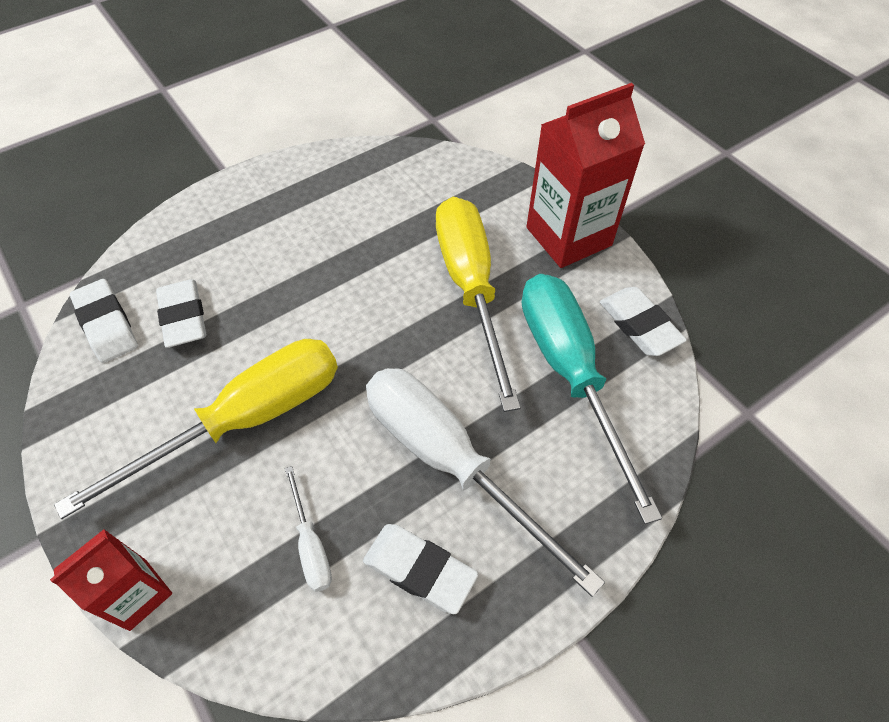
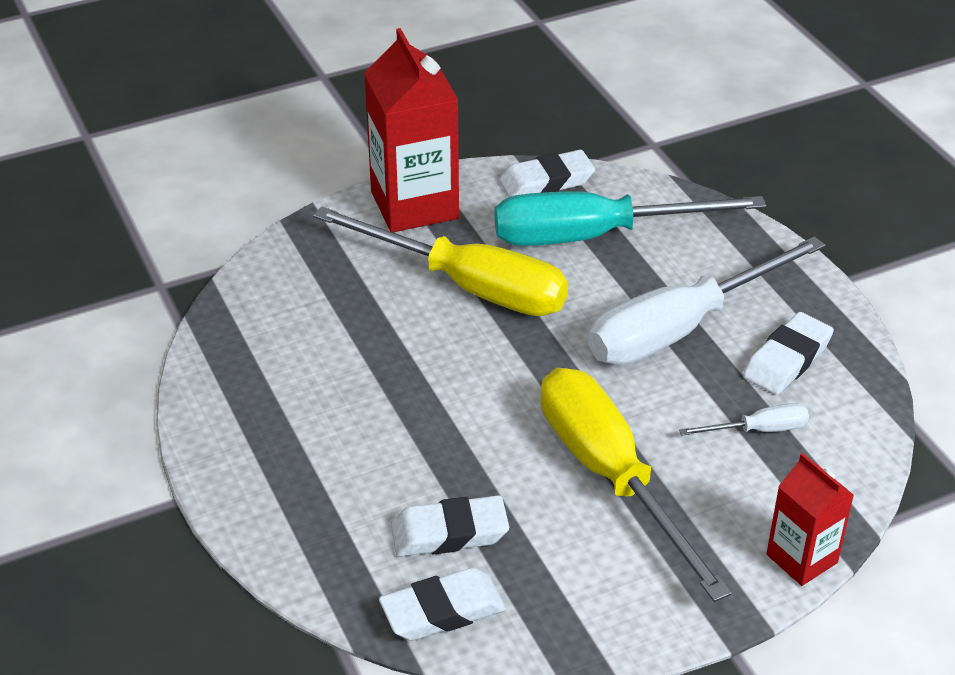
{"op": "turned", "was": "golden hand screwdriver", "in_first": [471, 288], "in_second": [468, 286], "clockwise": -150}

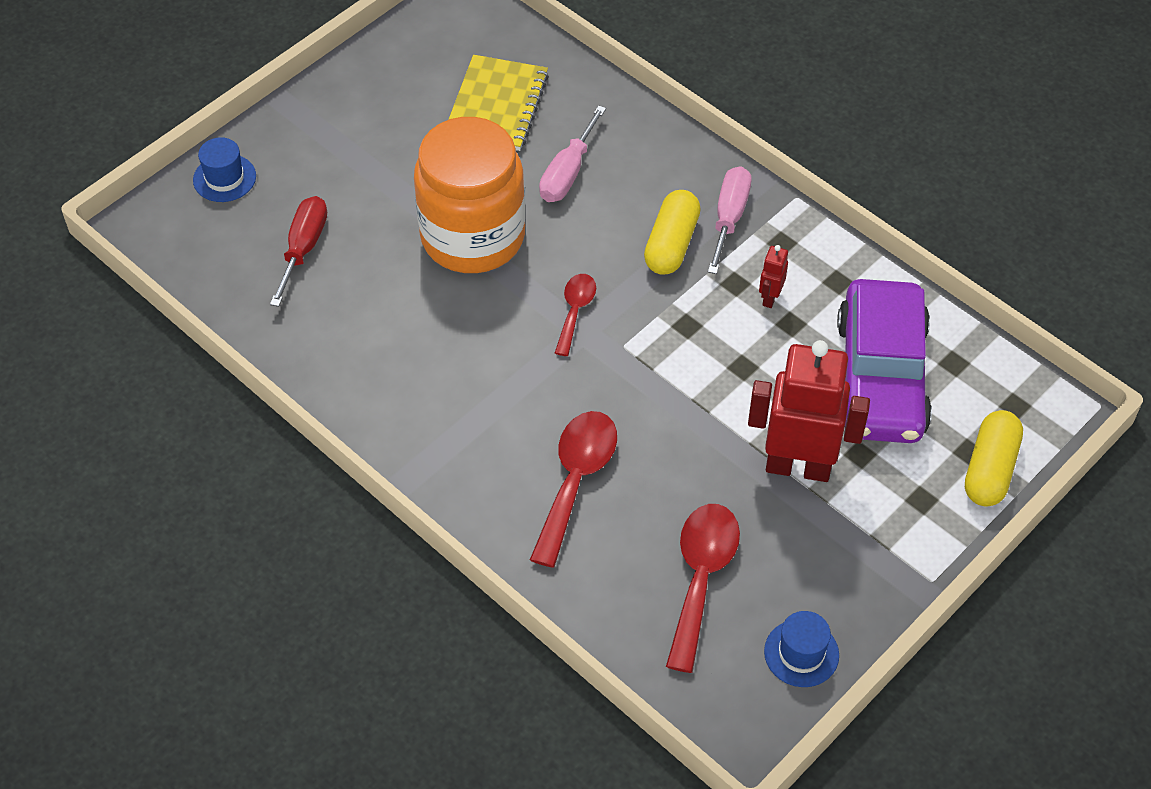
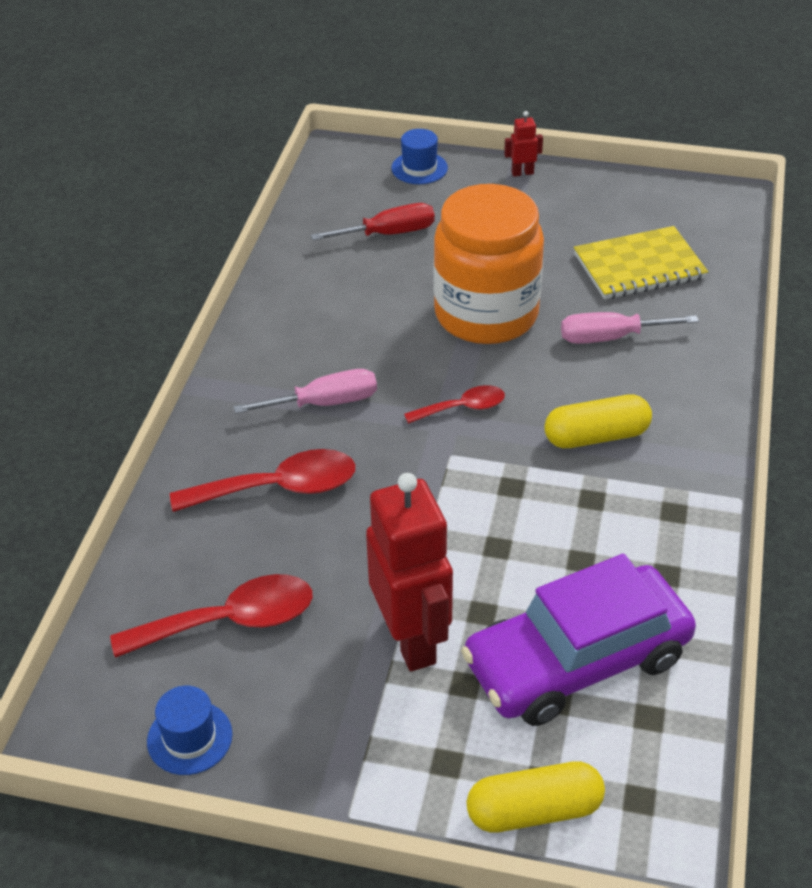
{"op": "moved", "was": "rose-pink hand screwdriver", "in_first": [729, 218], "in_second": [325, 403]}
{"op": "moved", "was": "crimson toy robot", "in_first": [770, 298], "in_second": [522, 173]}

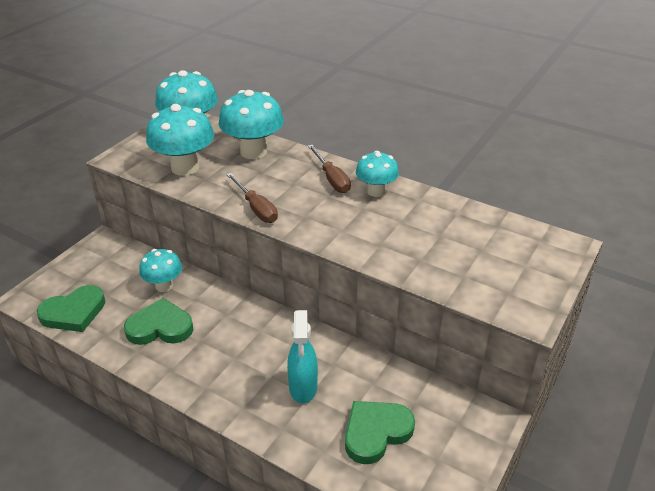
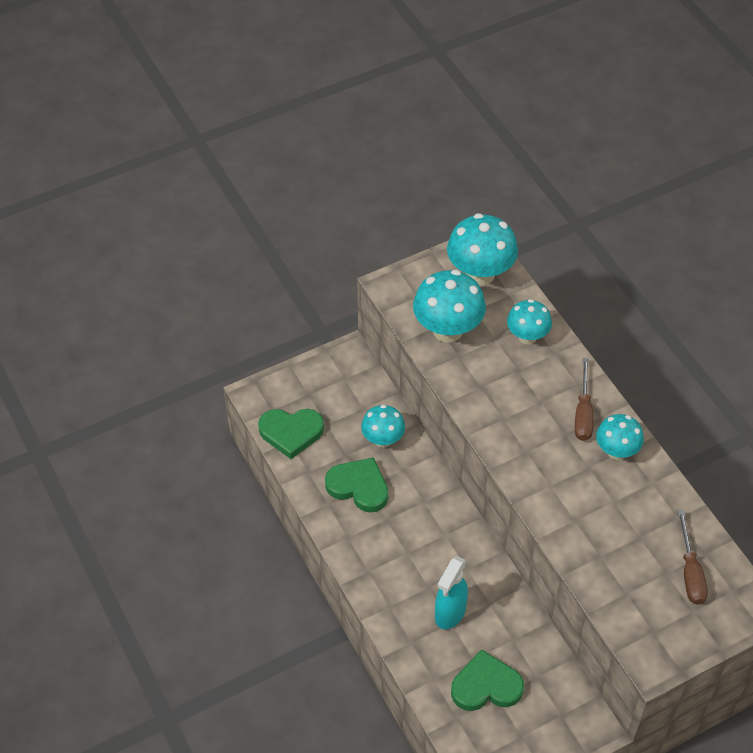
{"op": "moved", "was": "brown hand screwdriver", "in_first": [256, 208], "in_second": [690, 572]}
{"op": "resized", "was": "teal toadstool", "in_first": [253, 151], "in_second": [527, 336], "ratio": 0.62}

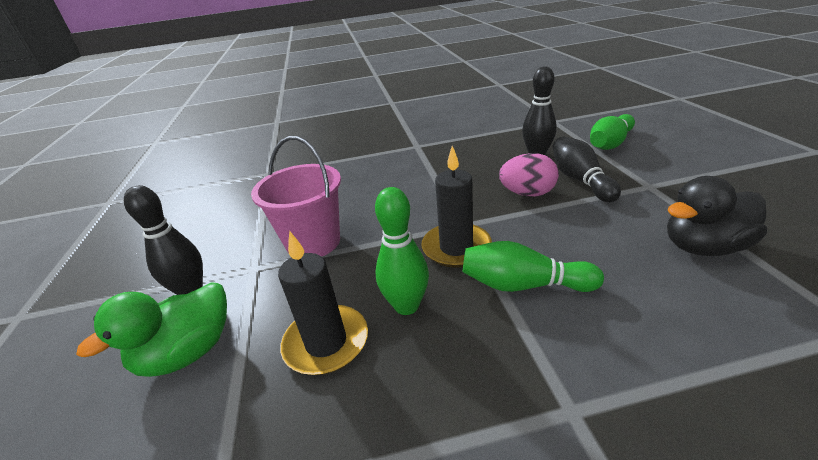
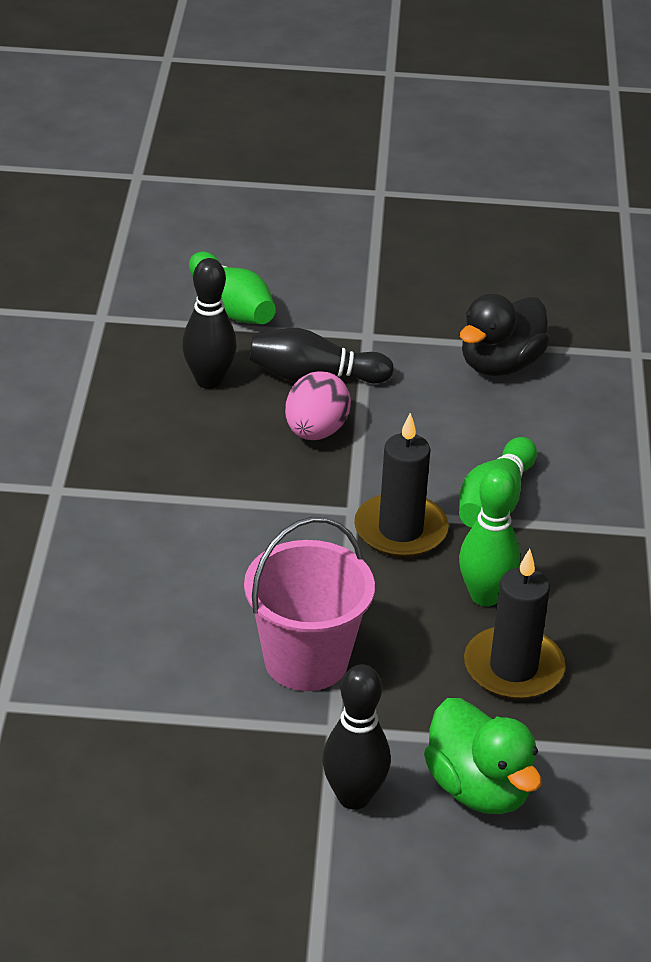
{"op": "turned", "was": "ebony toy duck", "in_first": [703, 247], "in_second": [500, 364], "clockwise": 45}

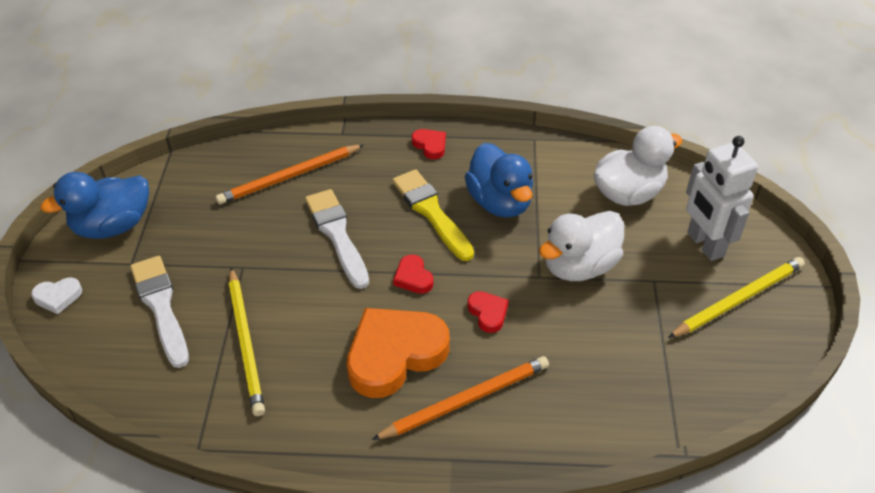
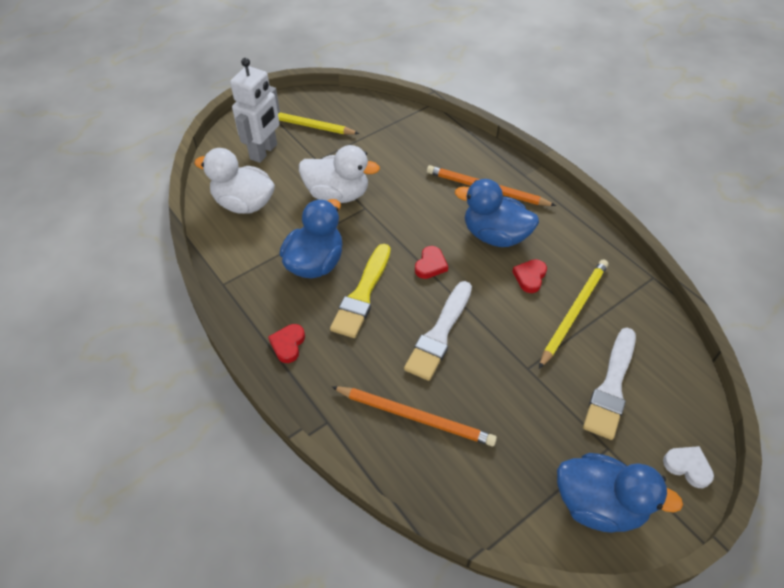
{"op": "moved", "was": "crimson heart", "in_first": [488, 313], "in_second": [530, 277]}
{"op": "replaced", "was": "orange heart", "now": "blue toy duck", "in_first": [394, 354], "in_second": [495, 235]}

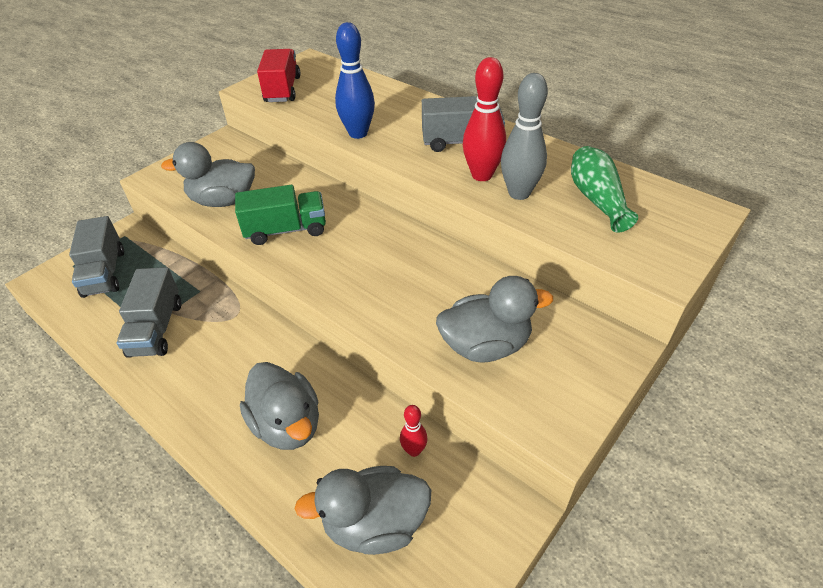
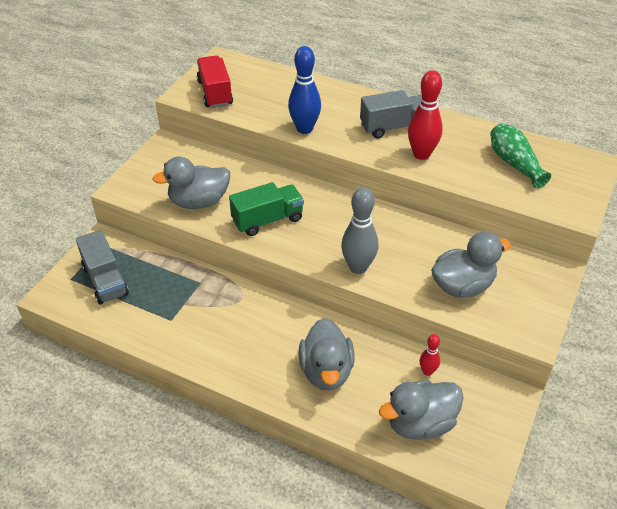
{"op": "removed", "was": "ash-grey lorry", "in_first": [156, 329]}
{"op": "moved", "was": "ash-grey skittle", "in_first": [519, 193], "in_second": [358, 267]}
{"op": "turned", "was": "ash-grey toy duck", "in_first": [287, 424], "in_second": [326, 371], "clockwise": 45}

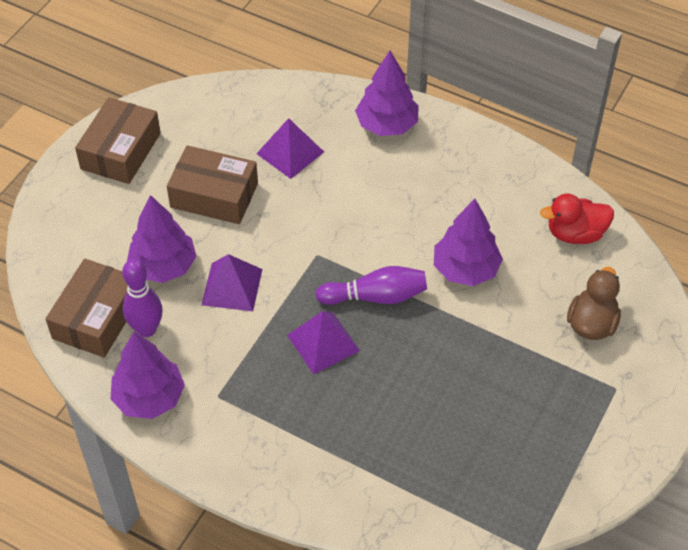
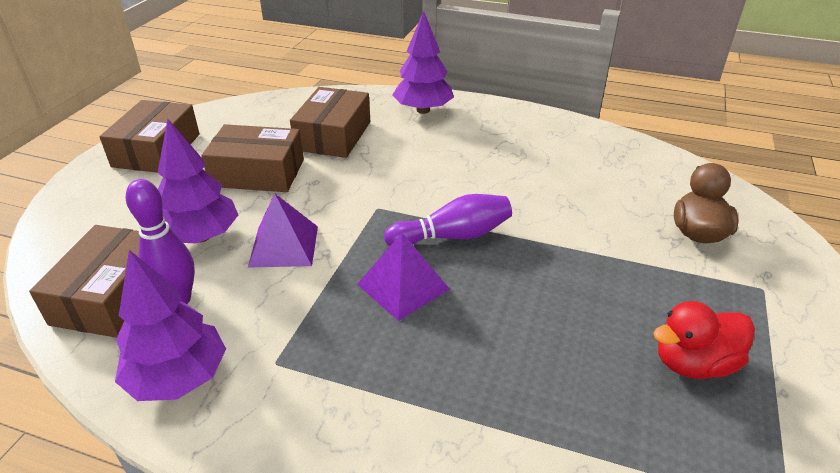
{"op": "removed", "was": "royal purple tree", "in_first": [465, 269]}
{"op": "moved", "was": "crimson toy duck", "in_first": [575, 234], "in_second": [693, 363]}
{"op": "replaced", "was": "royal purple pyramid", "now": "brown box", "in_first": [290, 152], "in_second": [333, 135]}

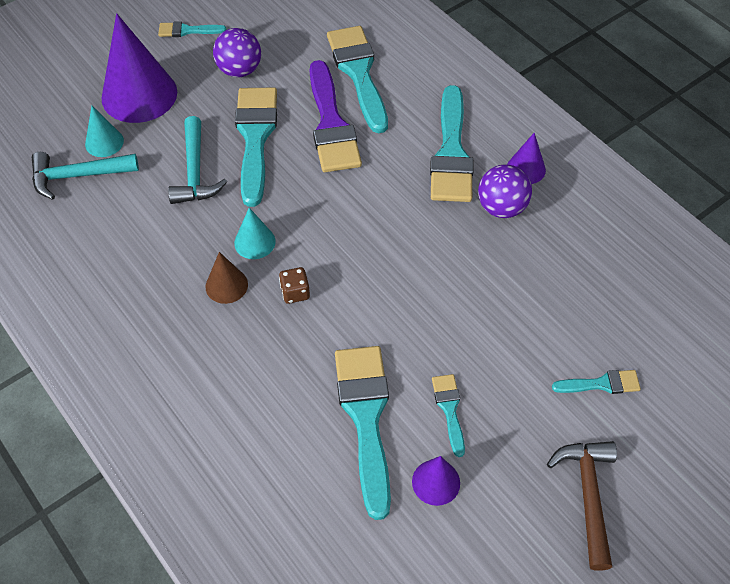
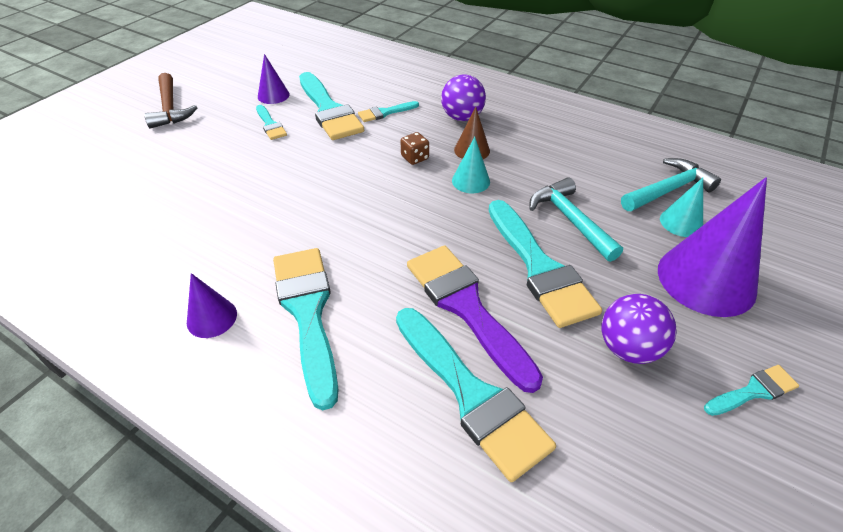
{"op": "moved", "was": "royal purple ball", "in_first": [501, 208], "in_second": [462, 117]}
{"op": "moved", "was": "teal paintbrush", "in_first": [601, 384], "in_second": [385, 113]}

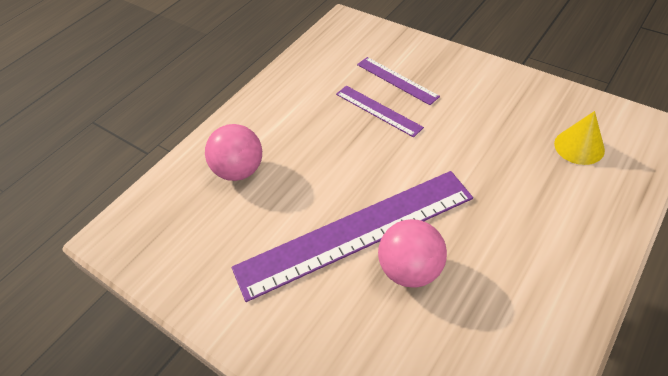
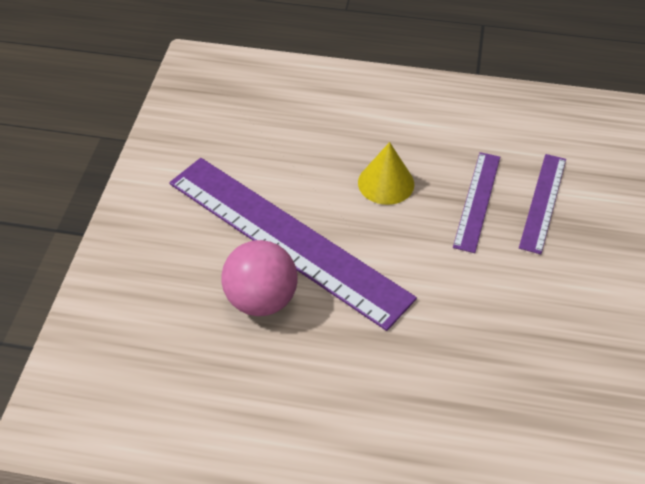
{"op": "removed", "was": "rose-pink ball", "in_first": [239, 170]}
{"op": "moved", "was": "golden cone shape", "in_first": [579, 146], "in_second": [386, 183]}

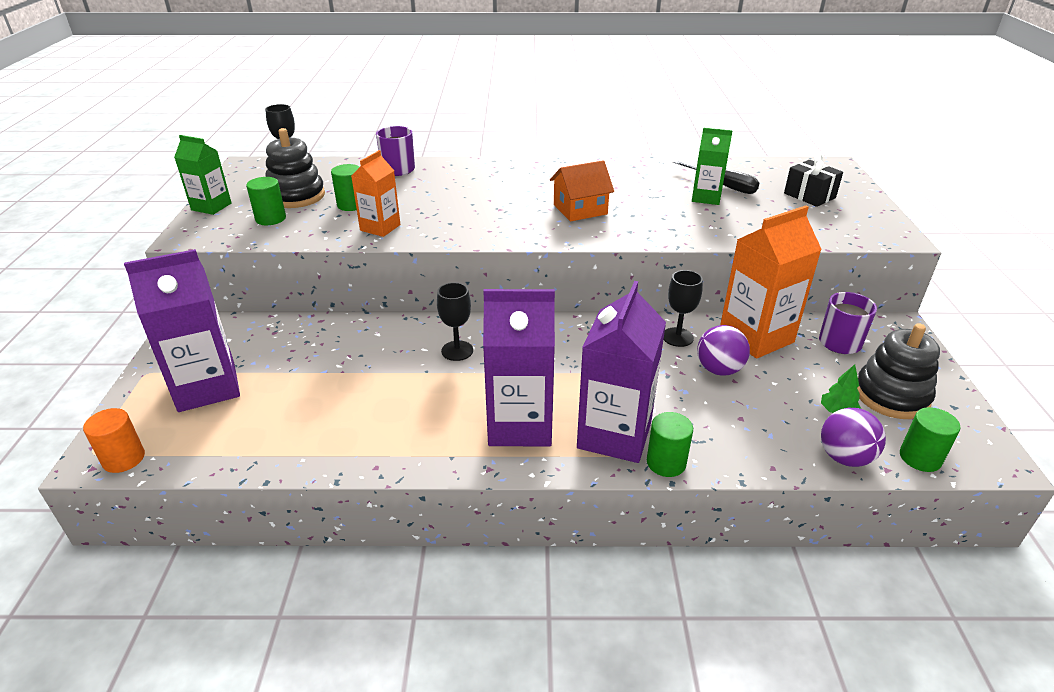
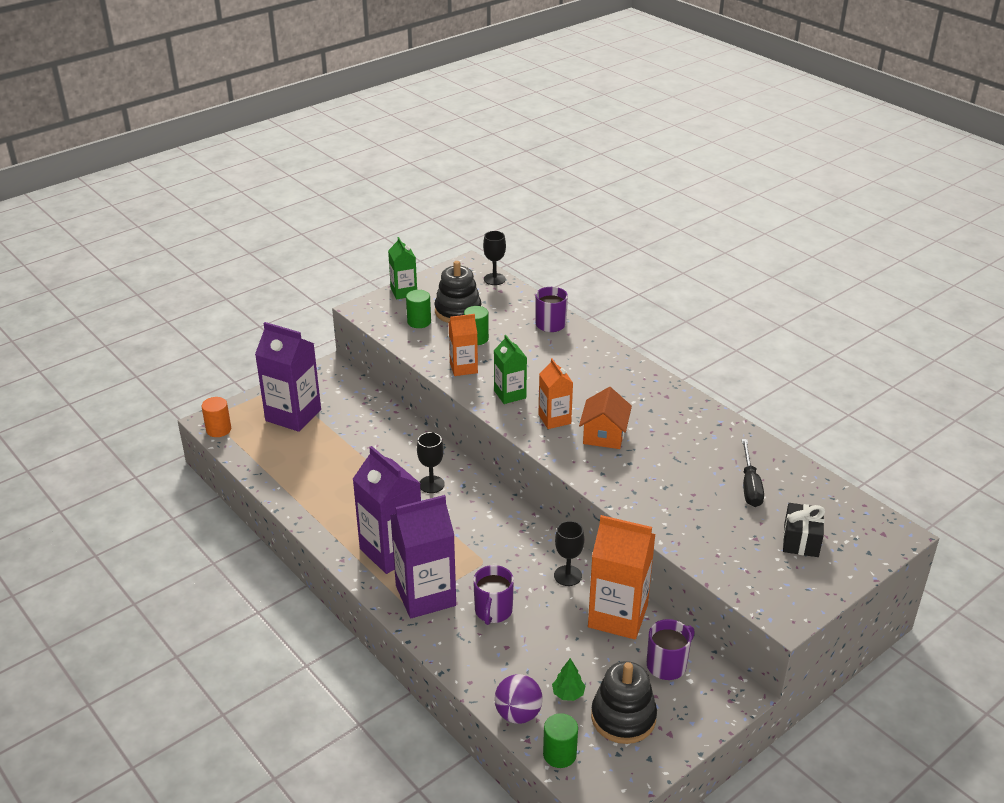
{"op": "removed", "was": "leaf-green cylinder shape", "in_first": [666, 462]}
{"op": "removed", "was": "royal purple ball", "in_first": [719, 369]}
{"op": "added", "now": "royal purple mug", "in_second": [493, 611]}
{"op": "added", "now": "orange juice carton", "in_second": [554, 419]}
{"op": "moved", "was": "leaf-green juice carton", "in_first": [706, 197], "in_second": [510, 394]}
{"op": "turned", "was": "orange house", "in_first": [580, 209], "in_second": [604, 434], "clockwise": 75}

